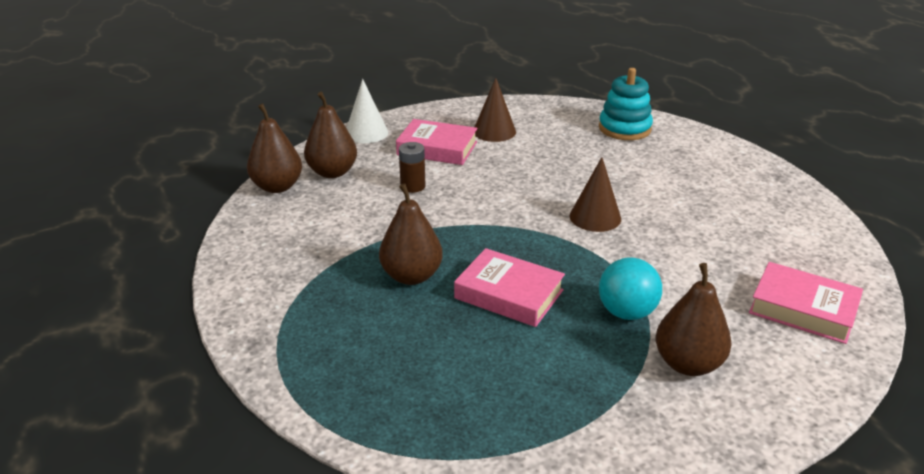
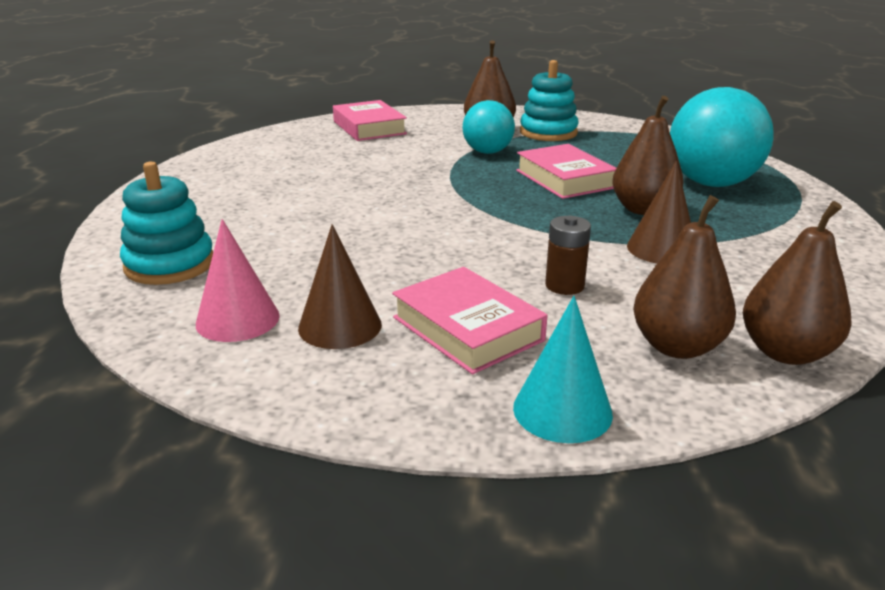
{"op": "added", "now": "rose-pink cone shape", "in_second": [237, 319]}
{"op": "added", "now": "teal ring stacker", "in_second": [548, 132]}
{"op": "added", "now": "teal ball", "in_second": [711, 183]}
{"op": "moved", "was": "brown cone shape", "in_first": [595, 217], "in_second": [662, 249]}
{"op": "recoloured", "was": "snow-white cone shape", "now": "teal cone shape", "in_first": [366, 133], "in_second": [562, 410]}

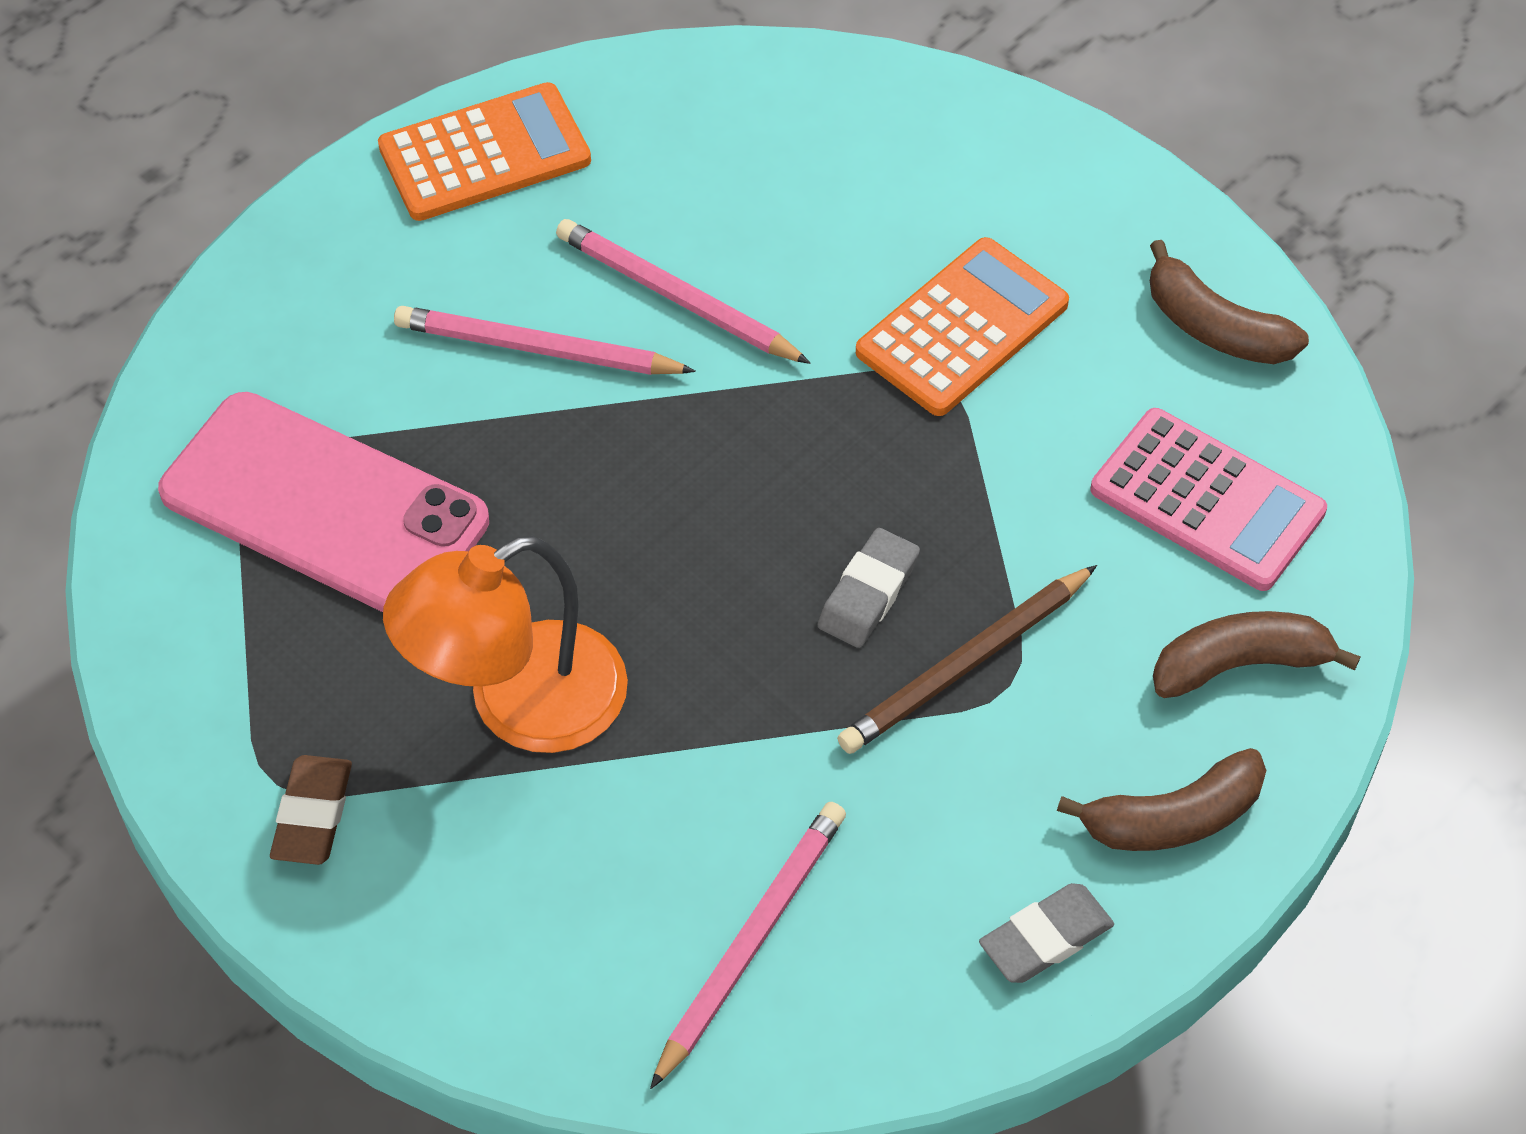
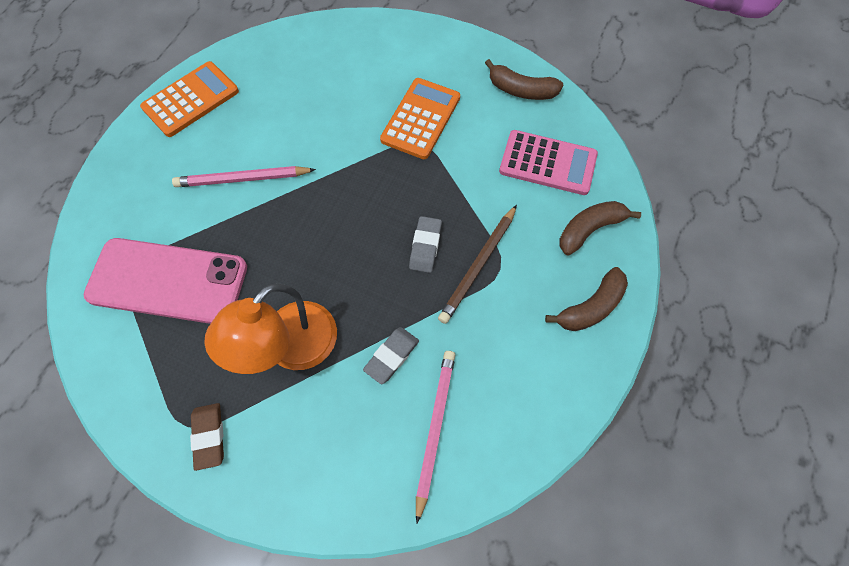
{"op": "removed", "was": "rose-pink wooden pencil", "in_first": [677, 298]}
{"op": "moved", "was": "ash-grey pencil eraser", "in_first": [1046, 938], "in_second": [391, 356]}

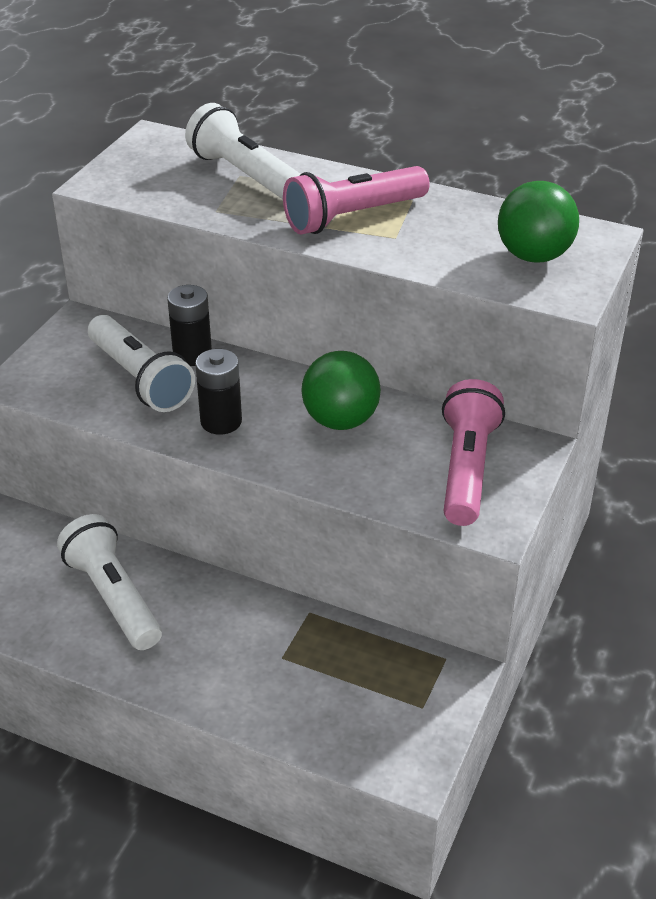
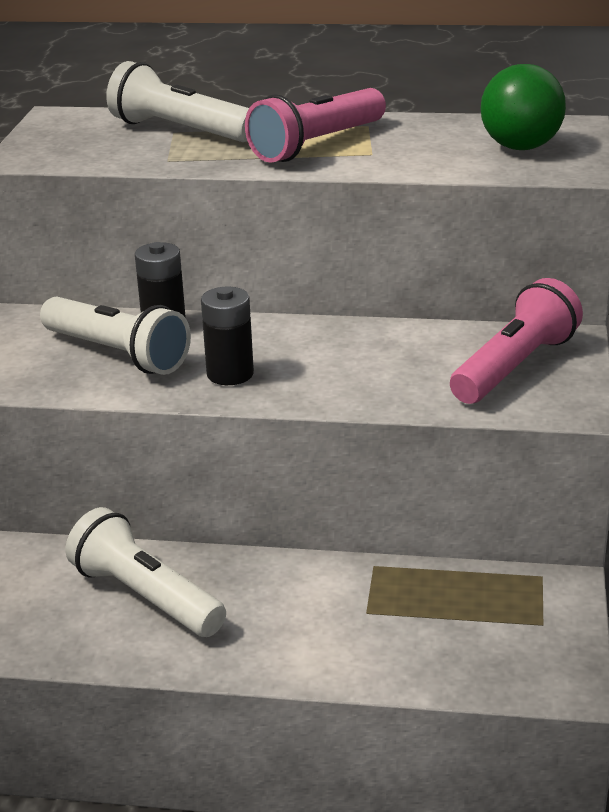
{"op": "removed", "was": "leaf-green ball", "in_first": [340, 420]}
{"op": "turned", "was": "rose-pink torch", "in_first": [466, 469], "in_second": [514, 367], "clockwise": 45}

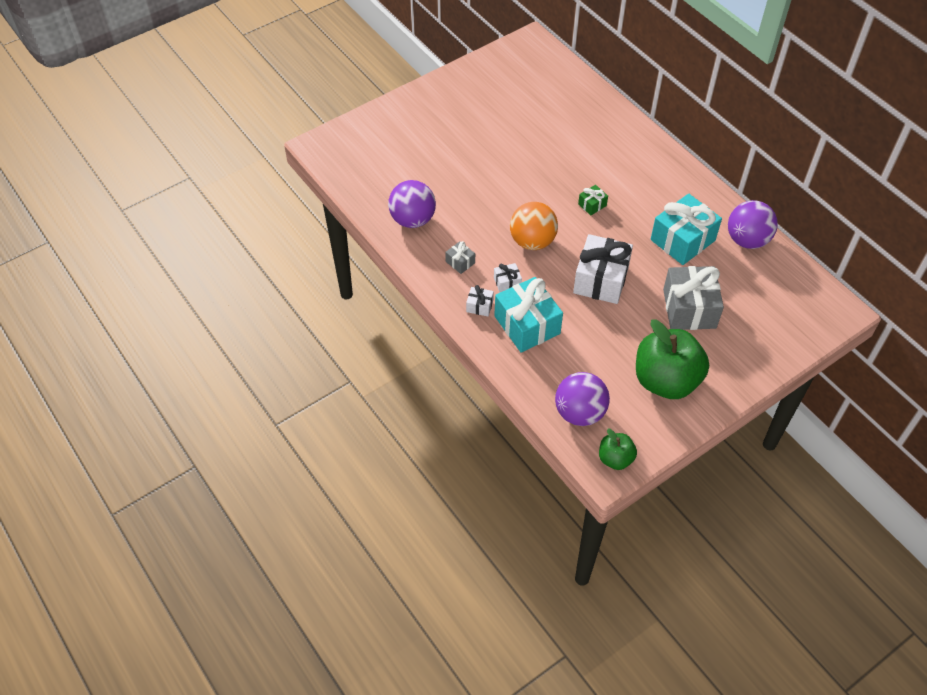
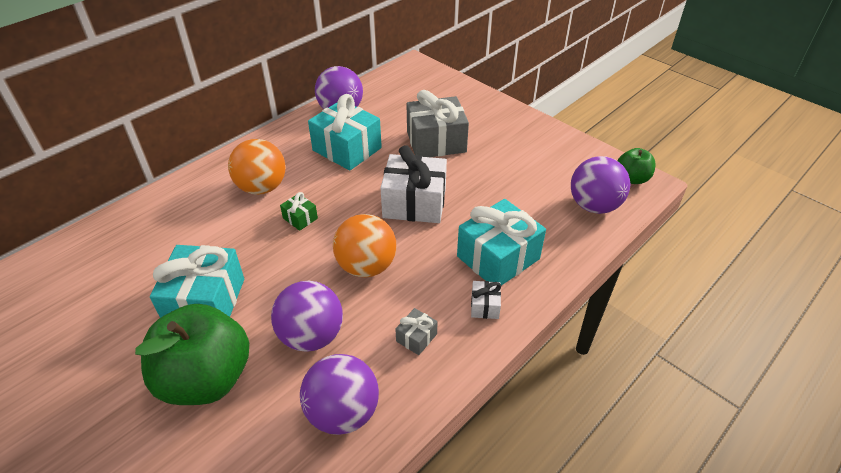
{"op": "removed", "was": "snow-white gift", "in_first": [507, 282]}
{"op": "added", "now": "teal gift", "in_second": [205, 302]}
{"op": "added", "now": "orange ball", "in_second": [262, 187]}
{"op": "added", "now": "royal purple ball", "in_second": [311, 336]}
{"op": "moved", "was": "leaf-green apple fruit", "in_first": [666, 380], "in_second": [206, 378]}

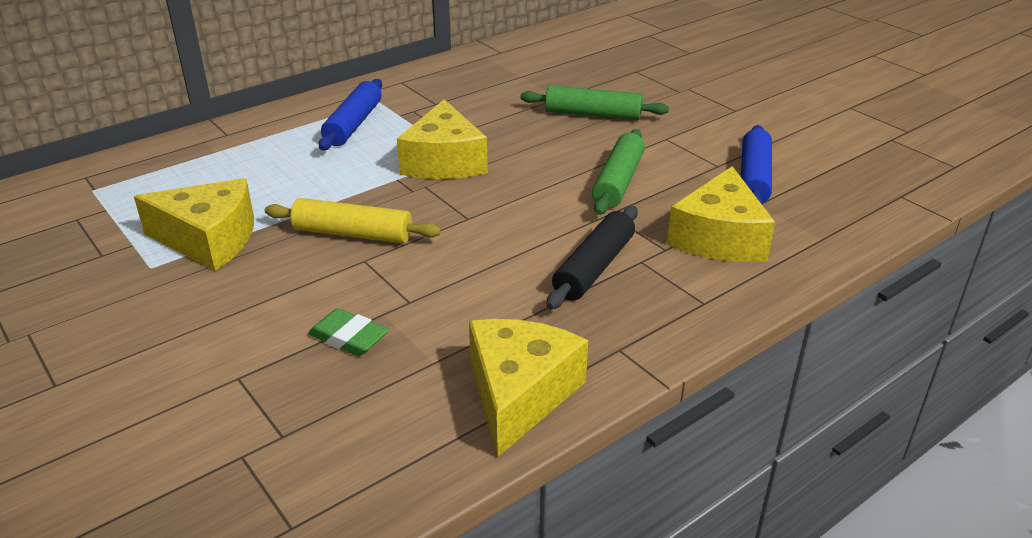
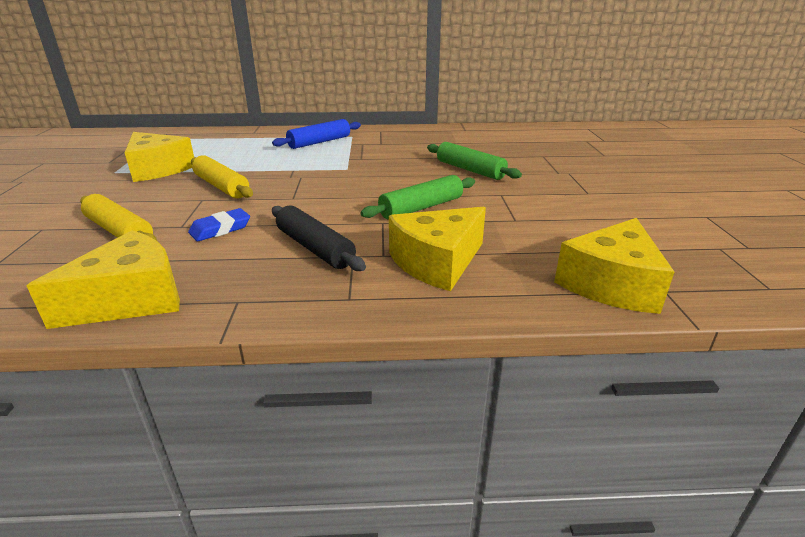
{"op": "removed", "was": "blue rolling pin", "in_first": [754, 178]}
{"op": "added", "now": "blue pencil eraser", "in_second": [220, 229]}
{"op": "moved", "was": "golden cheese wedge", "in_first": [444, 161], "in_second": [611, 284]}
{"op": "replaced", "was": "leaf-green pencil eraser", "now": "golden rolling pin", "in_first": [348, 338], "in_second": [119, 231]}
{"op": "turned", "was": "ebony rolling pin", "in_first": [594, 268], "in_second": [314, 248], "clockwise": 75}

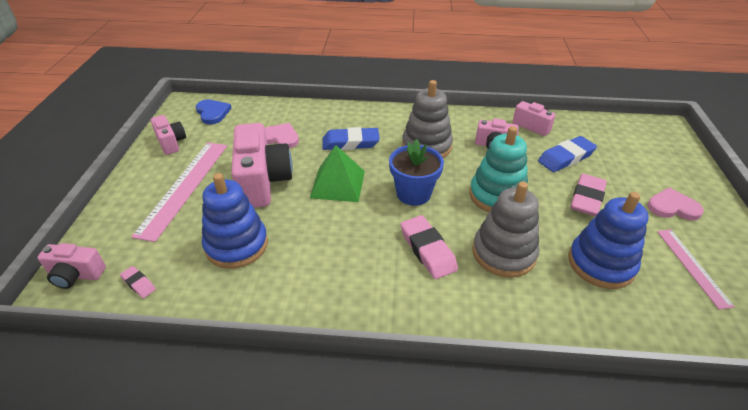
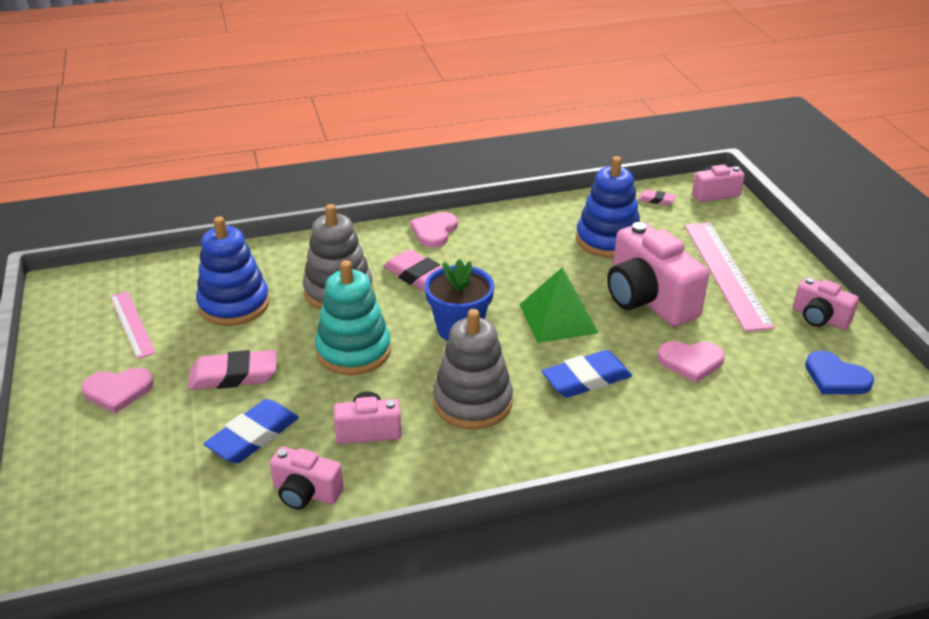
{"op": "added", "now": "rose-pink heart", "in_second": [434, 231]}
{"op": "turned", "was": "rose-pink pencil eraser", "in_first": [587, 198], "in_second": [234, 375], "clockwise": 75}

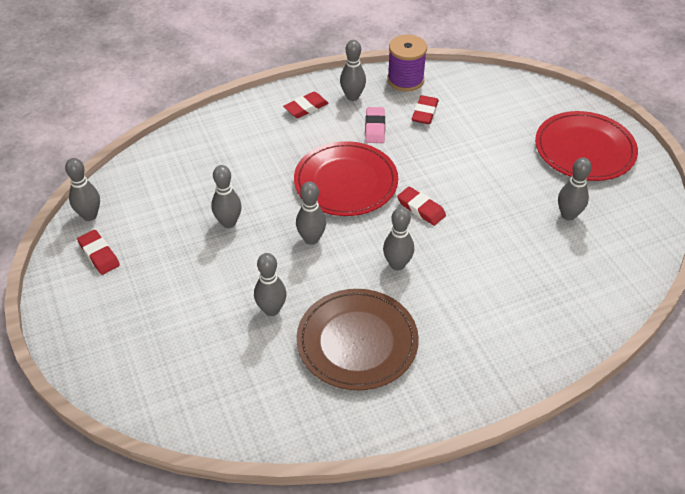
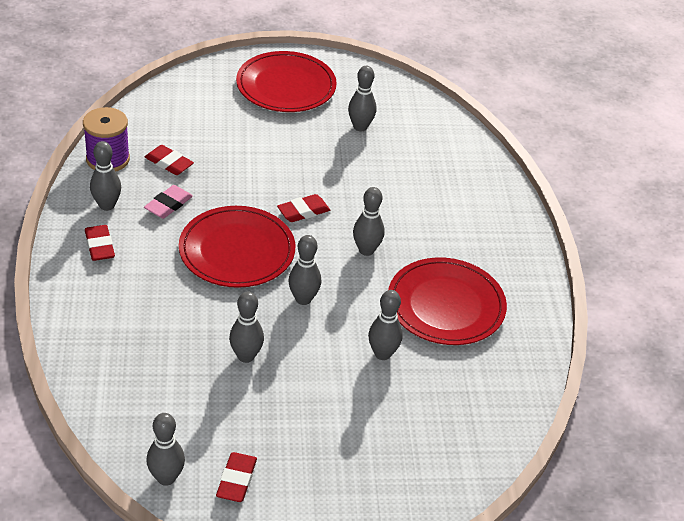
{"op": "recoloured", "was": "brown plate", "now": "crimson plate", "in_first": [357, 342], "in_second": [446, 305]}
{"op": "turned", "was": "crimson pencil eraser", "in_first": [99, 255], "in_second": [236, 480], "clockwise": -60}
{"op": "turned", "was": "rose-pink pencil eraser", "in_first": [375, 128], "in_second": [168, 205], "clockwise": -75}

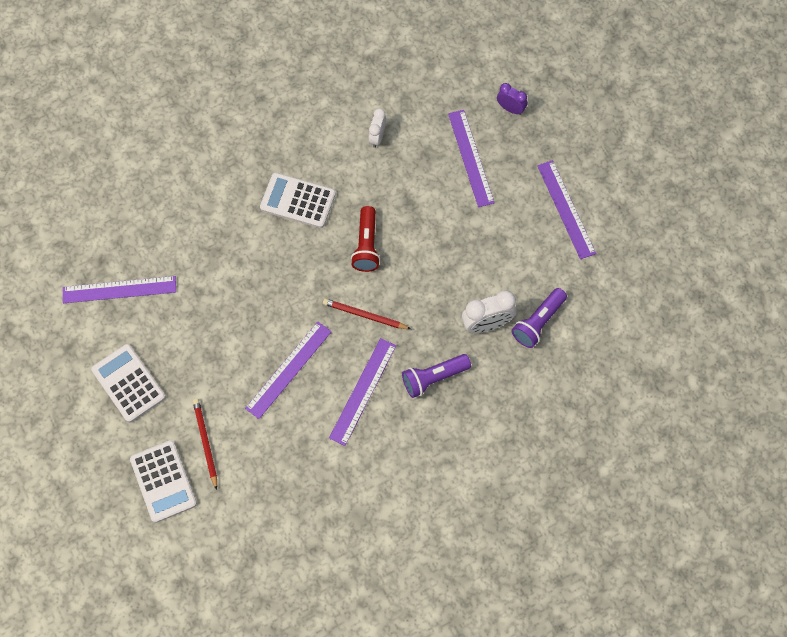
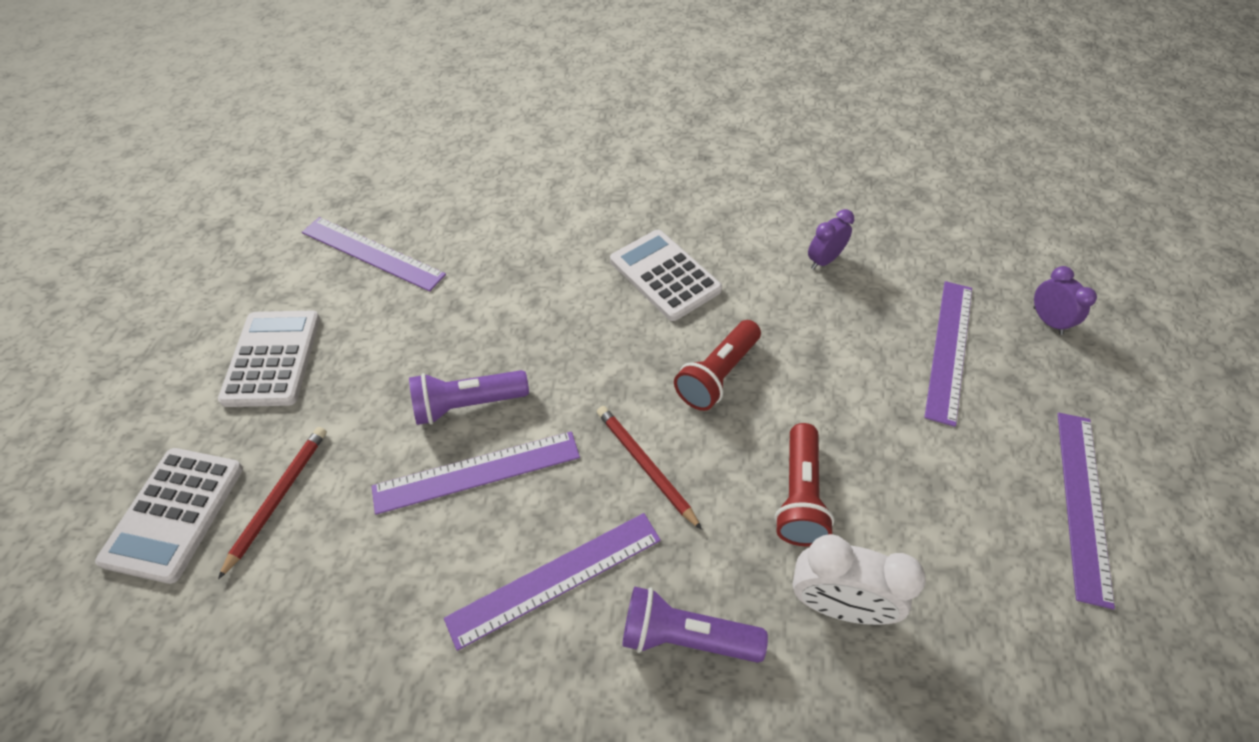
{"op": "added", "now": "crimson torch", "in_second": [799, 496]}
{"op": "moved", "was": "royal purple torch", "in_first": [538, 322], "in_second": [467, 404]}
{"op": "recoloured", "was": "snow-white bedside clock", "now": "royal purple bedside clock", "in_first": [377, 137], "in_second": [823, 260]}

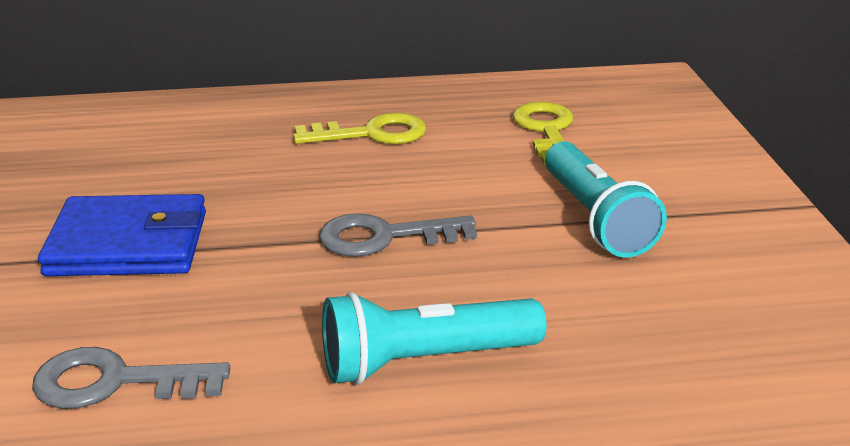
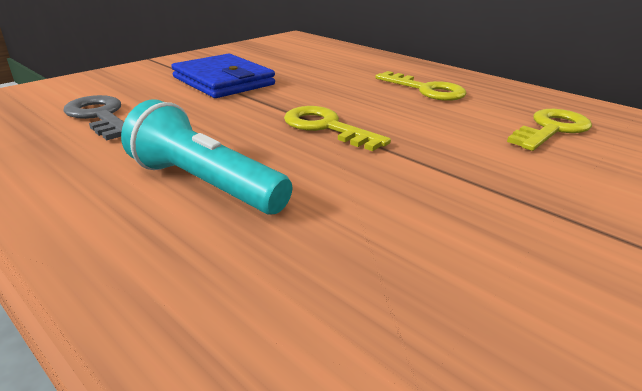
{"op": "removed", "was": "teal torch", "in_first": [595, 219]}
{"op": "recoloured", "was": "ash-grey latchkey", "now": "golden latchkey", "in_first": [385, 237], "in_second": [327, 127]}

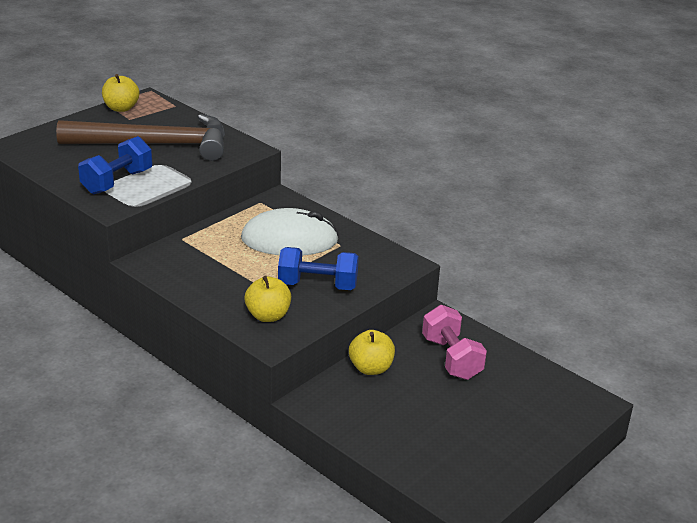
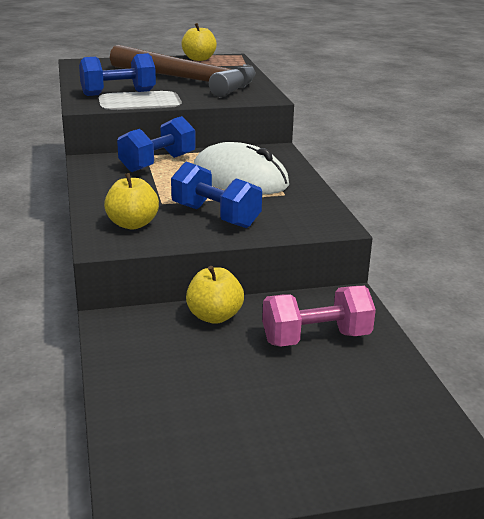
{"op": "added", "now": "blue free weight", "in_second": [158, 163]}
{"op": "turned", "was": "rose-pink free weight", "in_first": [451, 358], "in_second": [316, 338], "clockwise": 60}

